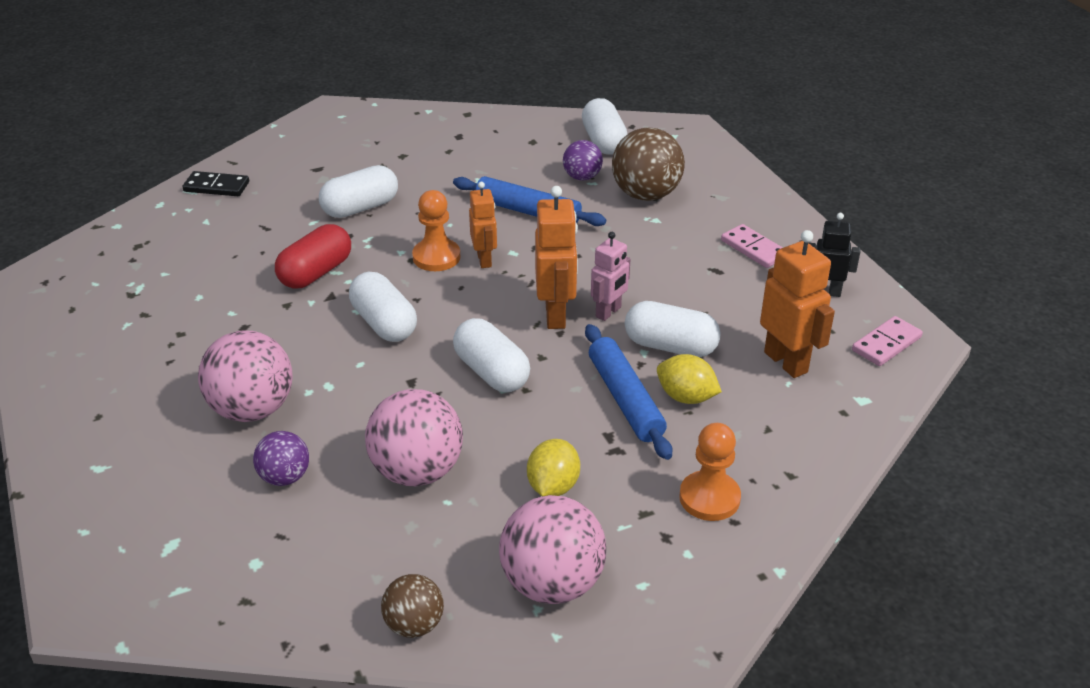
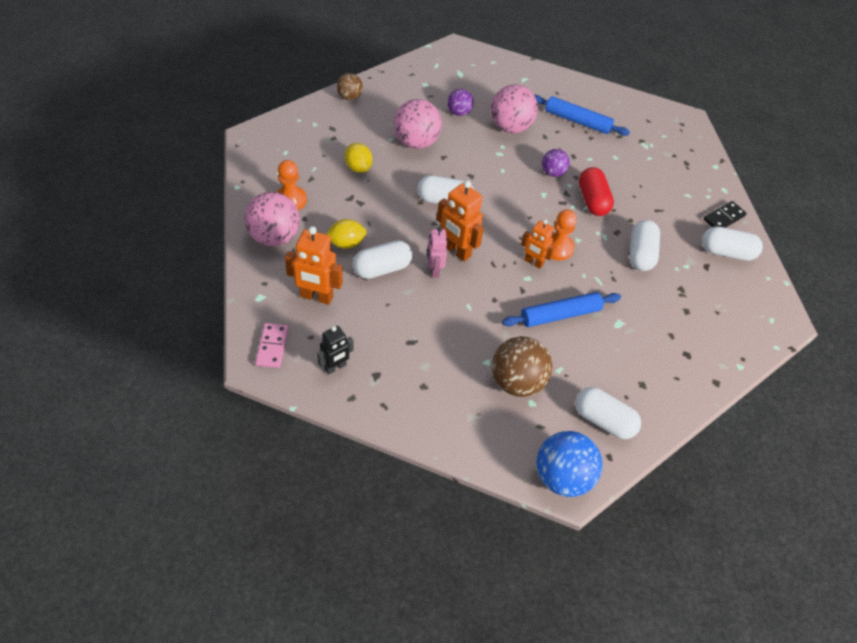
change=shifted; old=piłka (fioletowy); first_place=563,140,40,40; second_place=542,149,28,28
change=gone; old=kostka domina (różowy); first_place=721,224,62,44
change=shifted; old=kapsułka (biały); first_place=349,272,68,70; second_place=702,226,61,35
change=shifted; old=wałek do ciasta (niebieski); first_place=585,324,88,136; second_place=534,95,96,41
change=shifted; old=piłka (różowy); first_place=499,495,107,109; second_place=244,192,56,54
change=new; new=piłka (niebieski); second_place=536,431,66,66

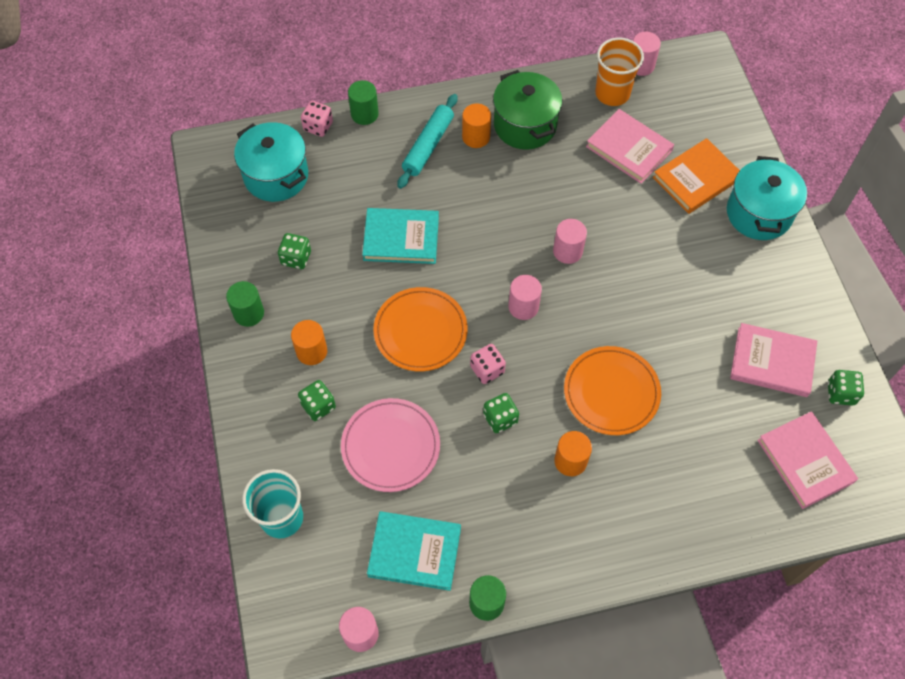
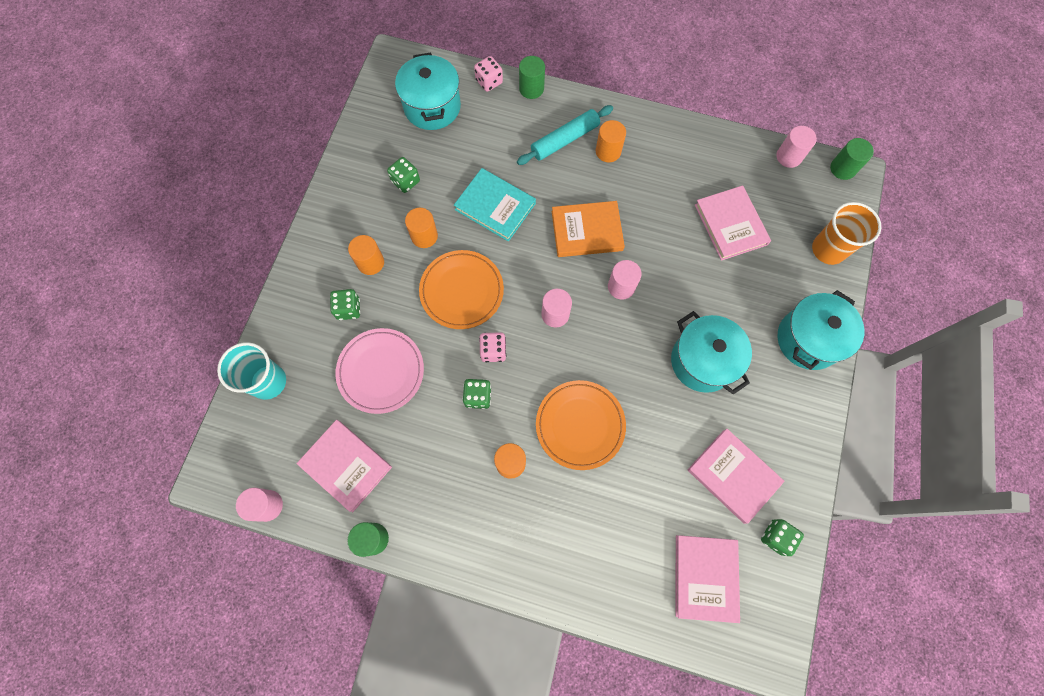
change=shifted; old=szklanka (pomarańczowy); first_place=595,38,49,68; second_place=812,202,69,63
change=gone; old=garnek (zielony); first_place=493,70,69,80
change=shifted; old=książka (pomarańczowy); first_place=653,138,87,76; second_place=552,201,73,56
change=shifted; old=walec (zielony); first_place=226,281,38,46; second_place=830,138,44,42
change=repainted; old=książka (turkusowy); new=książka (różowy); first_place=367,511,94,80; second_place=296,420,96,92
change=new; new=walec (pomarańczowy); second_place=405,208,33,40
change=new; new=garnek (turkusowy); second_place=671,311,81,84

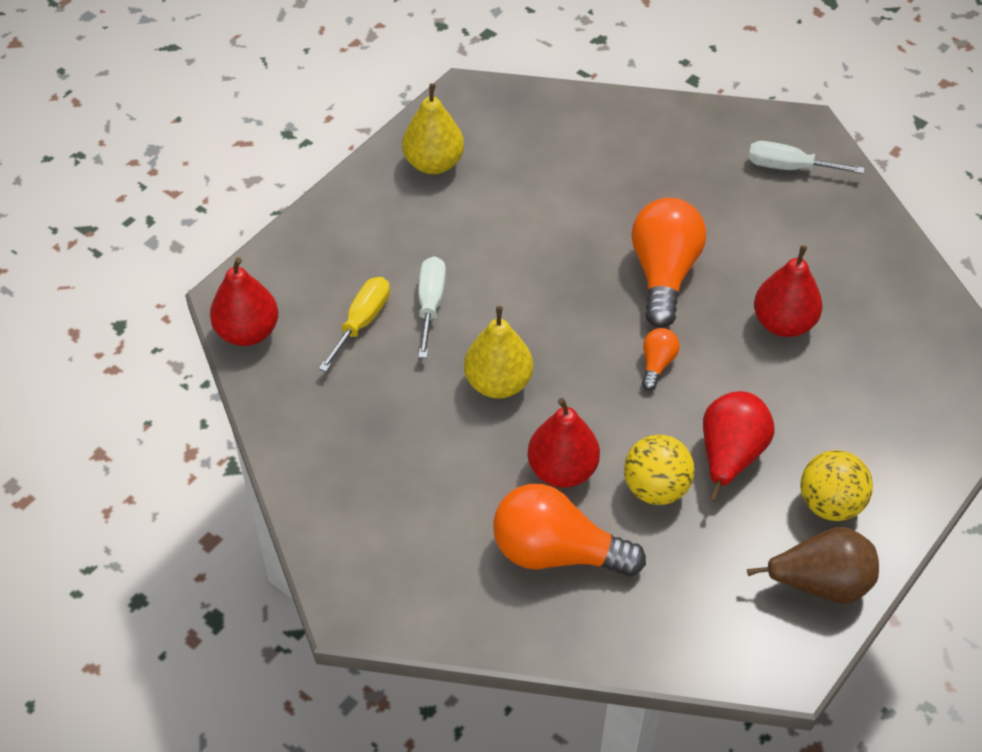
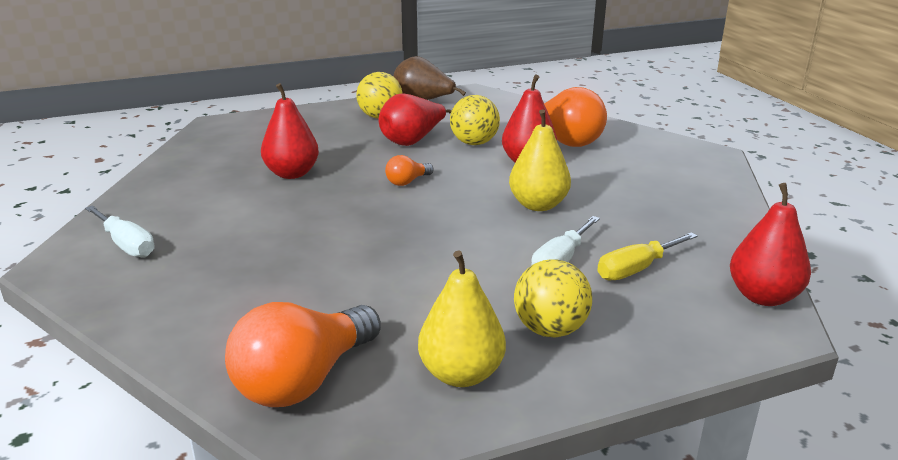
change=shifted; old=żarówka (pomarańczowy); first_place=631,198,75,130; second_place=225,302,156,105
change=new; new=piłka (żółty); second_place=514,259,78,79

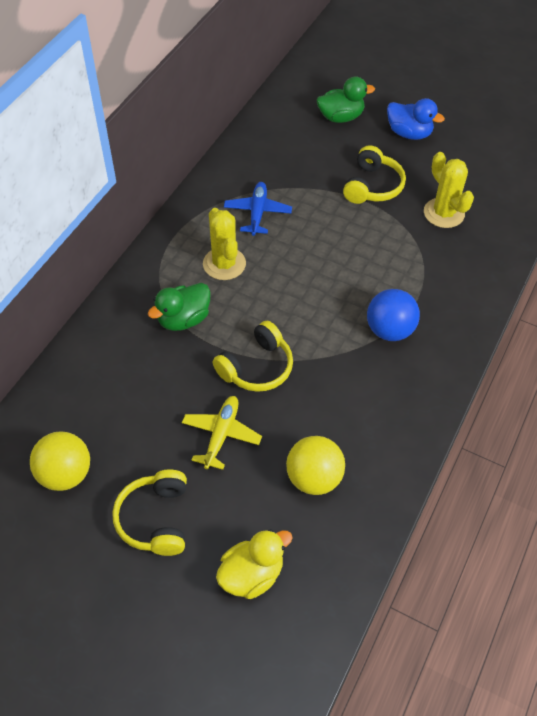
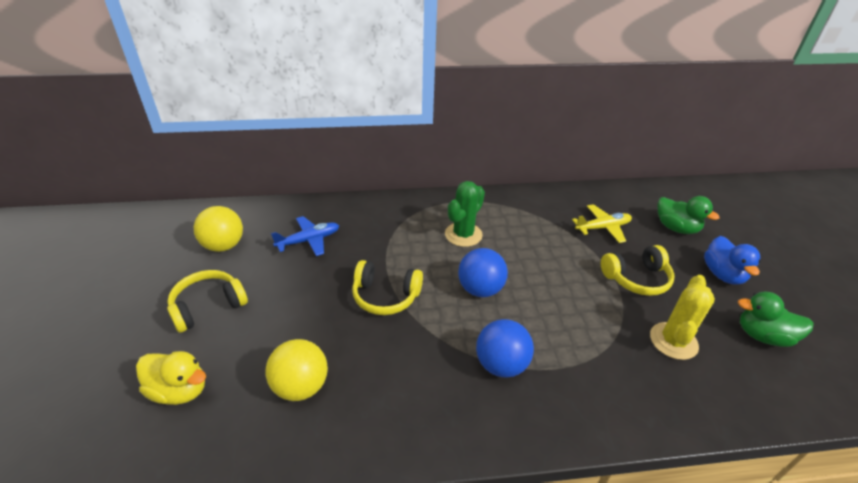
change=shifted; old=samolot (niebieski); first_place=224,182,68,54; second_place=271,216,68,40
change=repainted; old=kaktus (żółty); new=kaktus (zielony); first_place=203,208,43,72; second_place=445,181,40,66
change=shifted; old=kaczka (zielony); first_place=148,283,62,48; second_place=738,292,76,55
change=shifted; old=samolot (żółty); first_place=182,396,80,74; second_place=572,204,60,39
change=new; new=piłka (niebieski); second_place=458,248,50,49

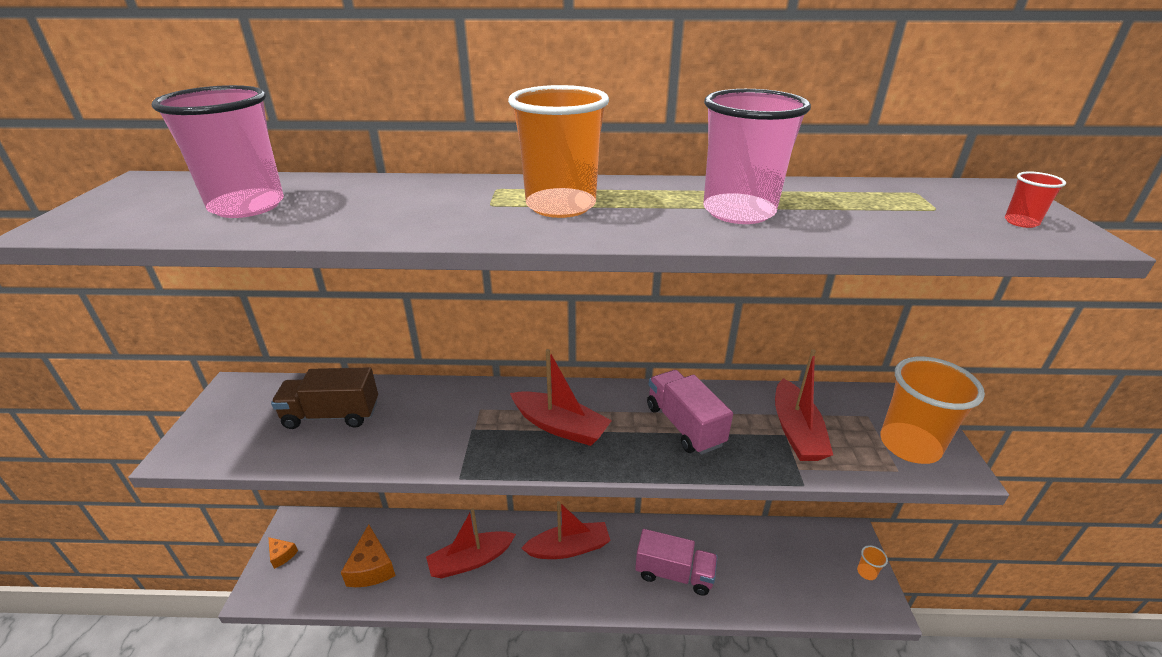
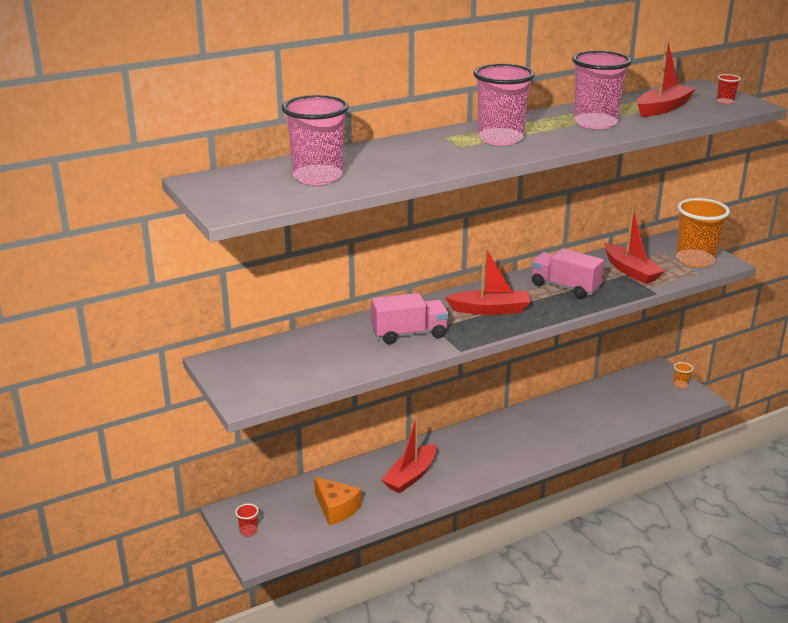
change=repainted; old=szklanka (pomarańczowy); new=szklanka (różowy); first_place=508,85,101,133; second_place=474,64,61,82
change=gone; old=ciężarówka (brązowy); first_place=271,367,107,62
change=shifted; old=łódka (czerwony); first_place=521,501,90,58; second_place=637,40,58,77
change=shifted; old=ciężarówka (różowy); first_place=635,529,83,67; second_place=371,293,78,51
change=swapped; old=ser (pomarańczowy); new=szklanka (czerwony); first_place=268,537,30,32; second_place=235,504,24,32

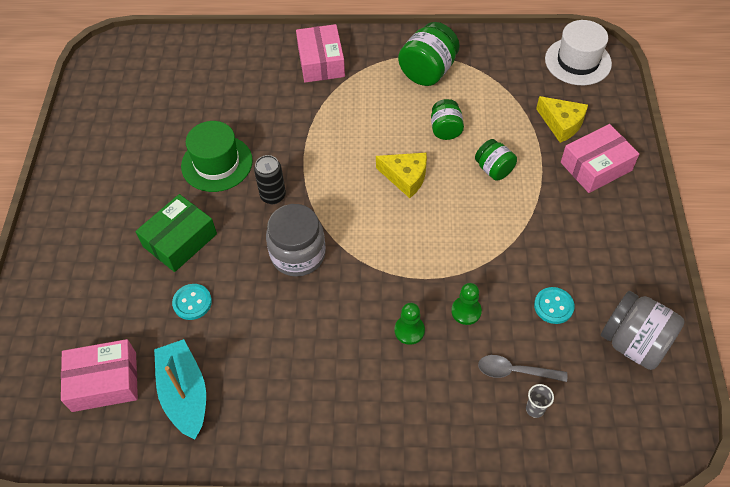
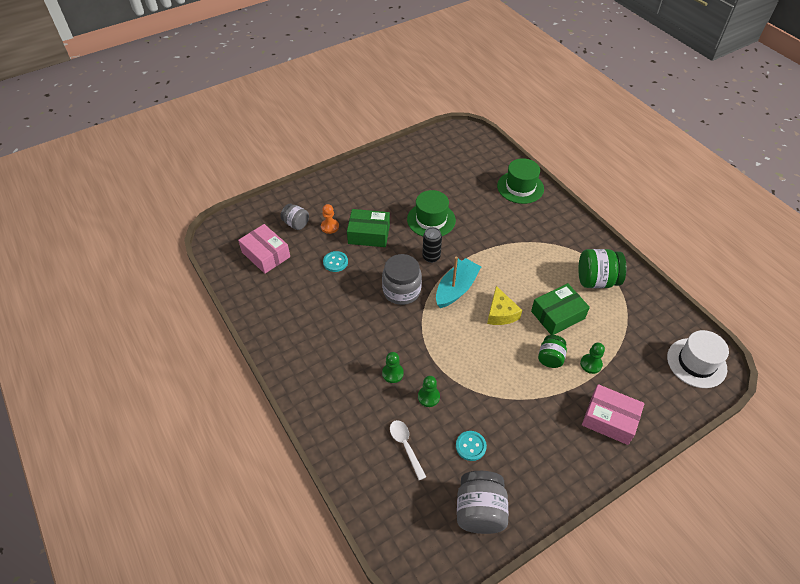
change=gone; old=pudełko (różowy); first_place=296,24,49,59
change=gone; old=ser (żółty); first_place=536,96,52,47
change=swapped; old=słoik (zielony); new=pudełko (zielony); first_place=431,99,33,41; second_place=531,283,59,52
change=shifted; old=łódka (turkusowy); first_place=154,339,52,100; second_place=436,257,45,51
change=repainted; old=łyżka (szary); new=łyżka (biały); first_place=478,355,89,27; second_place=390,420,36,60
change=gone; old=szklanka (szary); first_place=526,384,28,34
change=new; new=kapelusz (zielony); second_place=497,158,47,46
change=new; new=słoik (szary); second_place=281,204,28,26
change=new; new=pionek (pomarańczowy); second_place=321,204,18,30
change=new; new=pionek (zielony); second_place=580,343,25,31

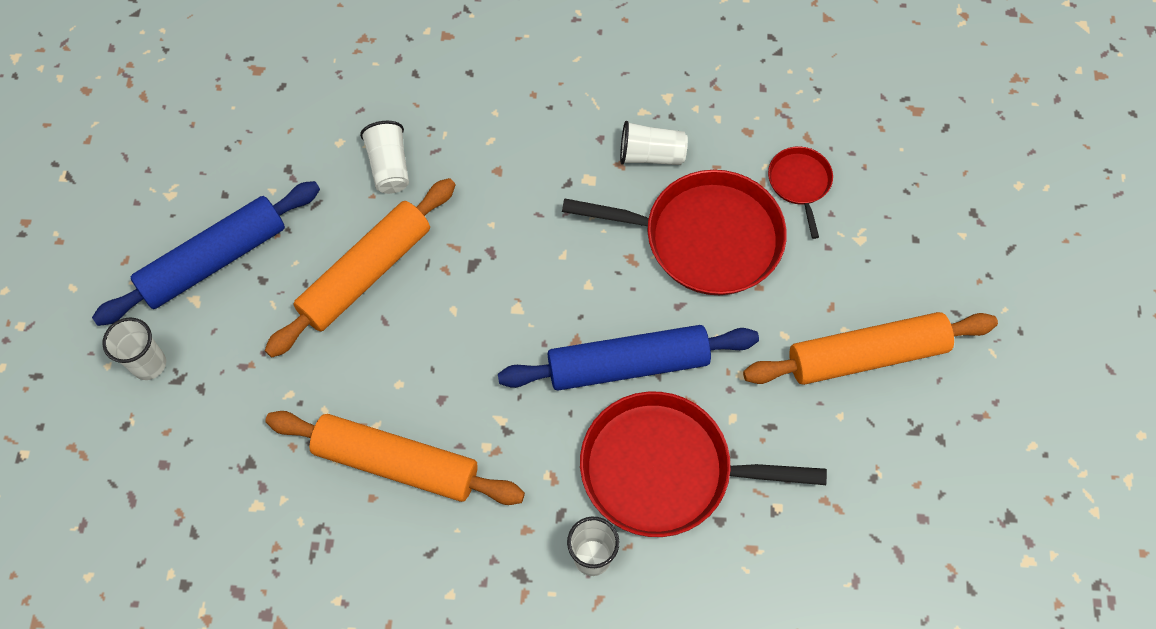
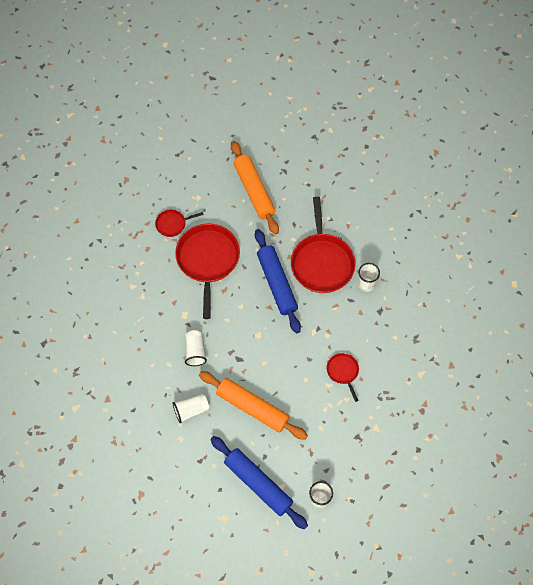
change=shifted; old=szklanka (biały); first_place=620,121,68,44; second_place=185,330,22,36
change=swapped; old=wałek do ciasta (pomarańczowy); new=patelnia (czerwony); first_place=265,411,260,94; second_place=327,353,32,49

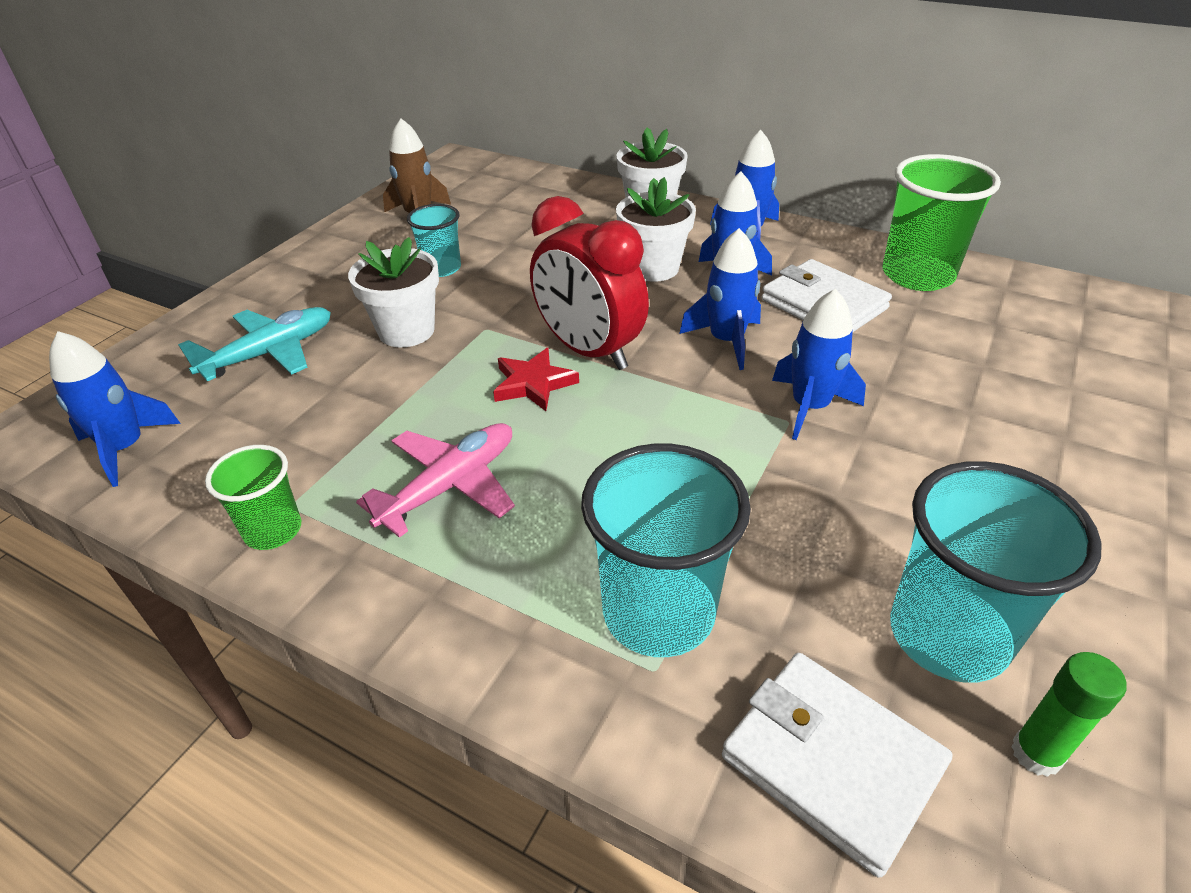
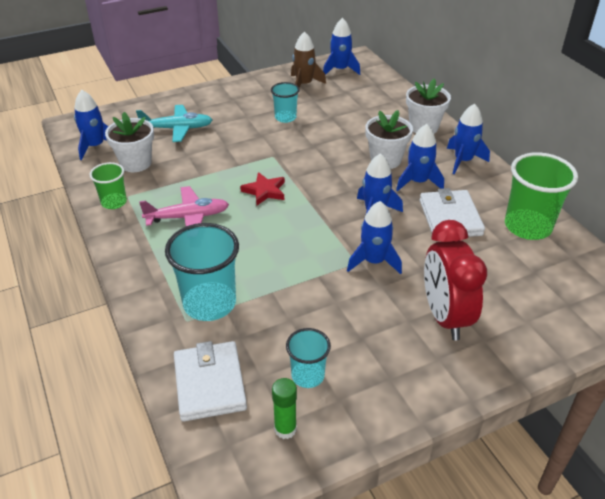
change=shifted; old=budzik (czerwony); first_place=530,196,119,174; second_place=424,220,63,120
change=shifted; old=doniczka (biały); first_place=348,237,91,110; second_place=105,112,49,60
change=scaled; old=szklanka (turkusowy); first_place=890,461,212,222; second_place=286,328,45,60; factor=0.57
change=new; new=rakieta (niebieski); second_place=323,18,37,57

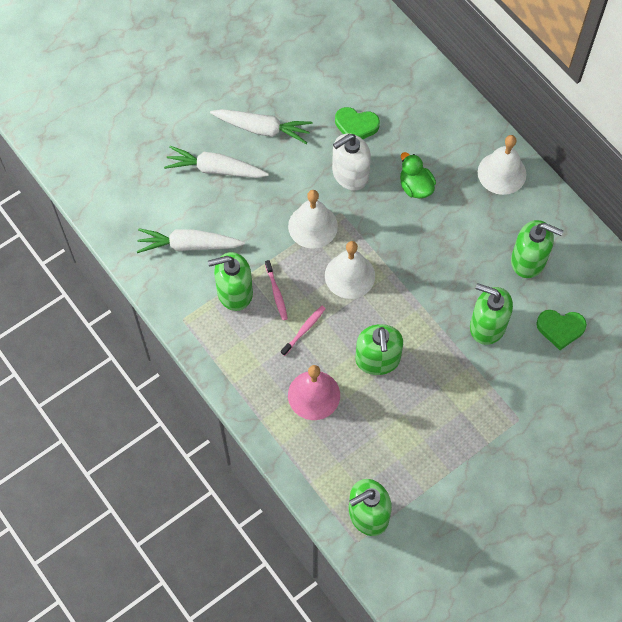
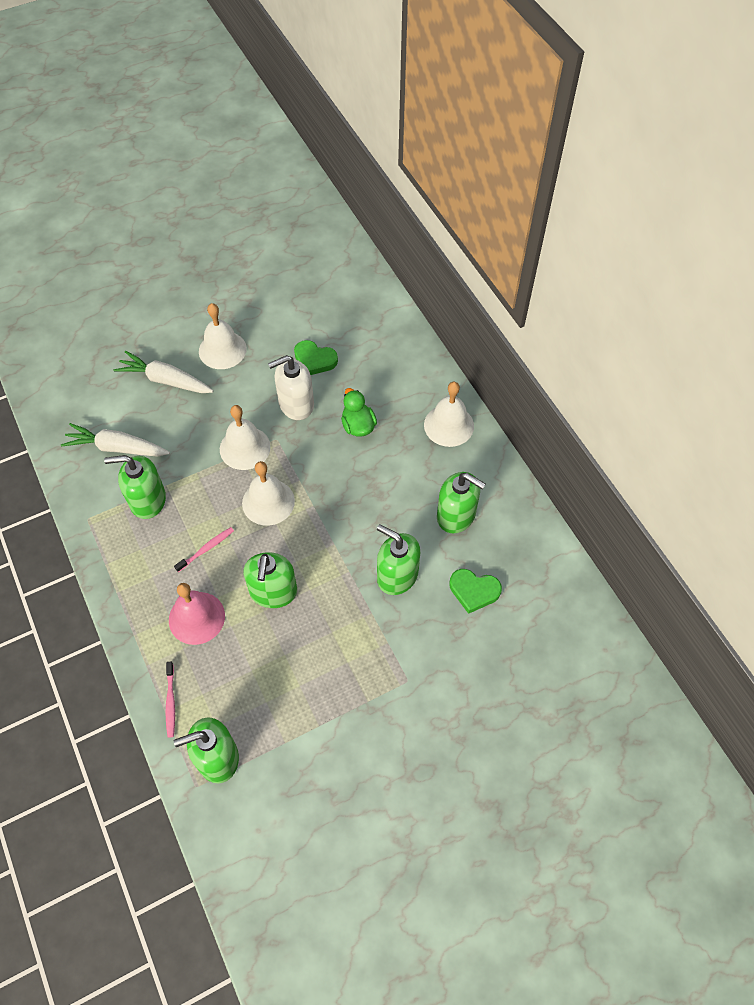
change=swapped; old=marchewka (biały); new=dzwonek (biały); first_place=210,109,102,35; second_place=199,303,48,66
change=shifted; old=szczoteczka do zębów (różowy); first_place=265,260,23,60; second_place=165,662,10,76

